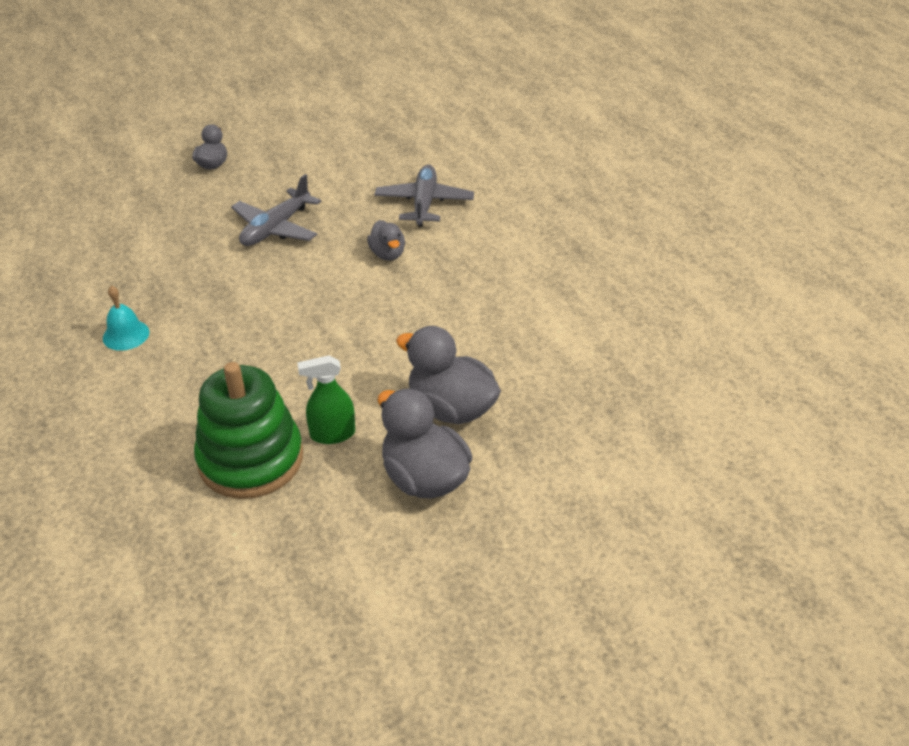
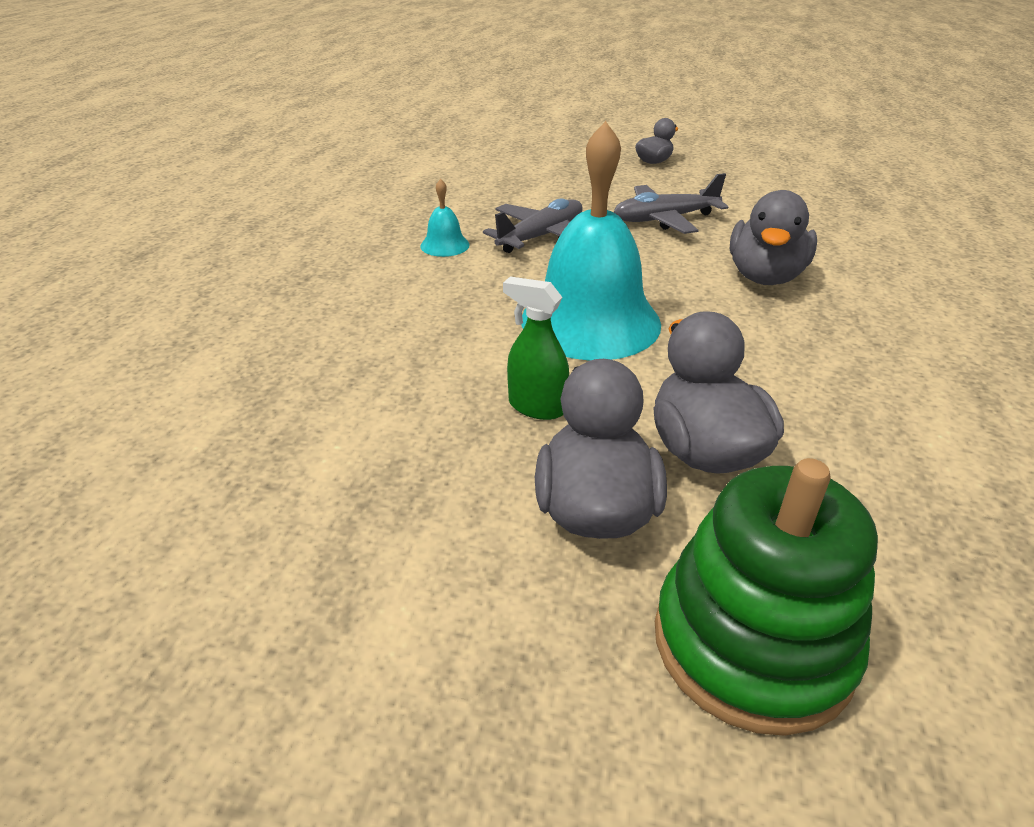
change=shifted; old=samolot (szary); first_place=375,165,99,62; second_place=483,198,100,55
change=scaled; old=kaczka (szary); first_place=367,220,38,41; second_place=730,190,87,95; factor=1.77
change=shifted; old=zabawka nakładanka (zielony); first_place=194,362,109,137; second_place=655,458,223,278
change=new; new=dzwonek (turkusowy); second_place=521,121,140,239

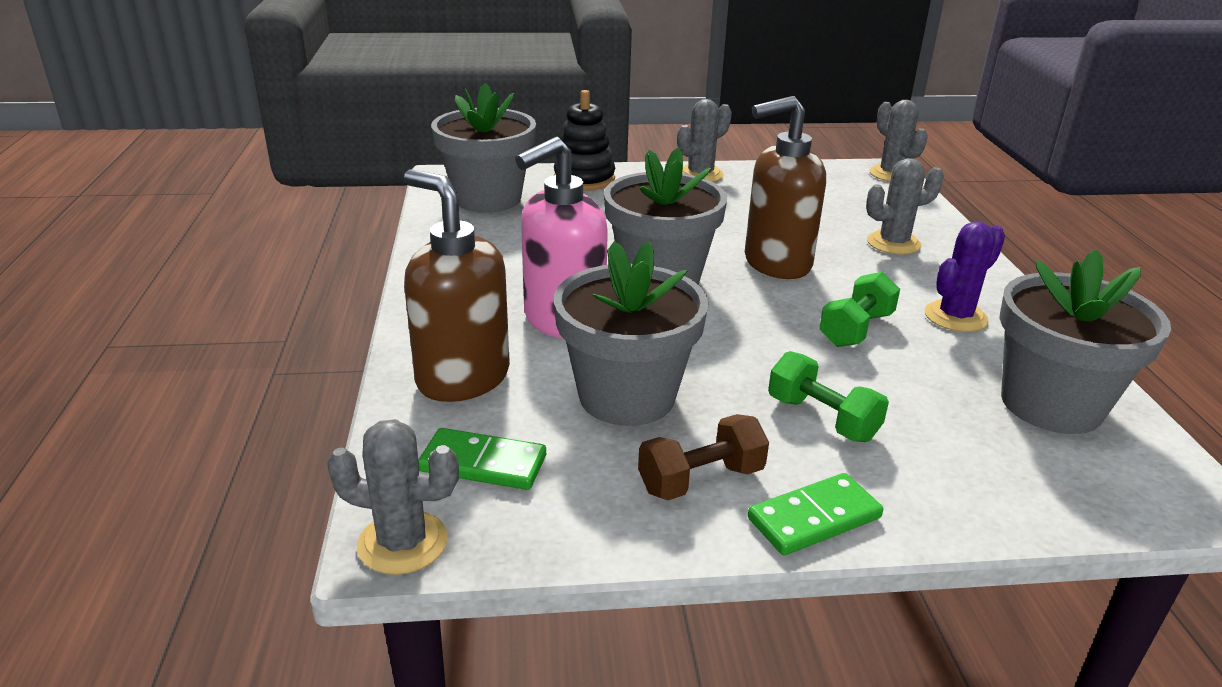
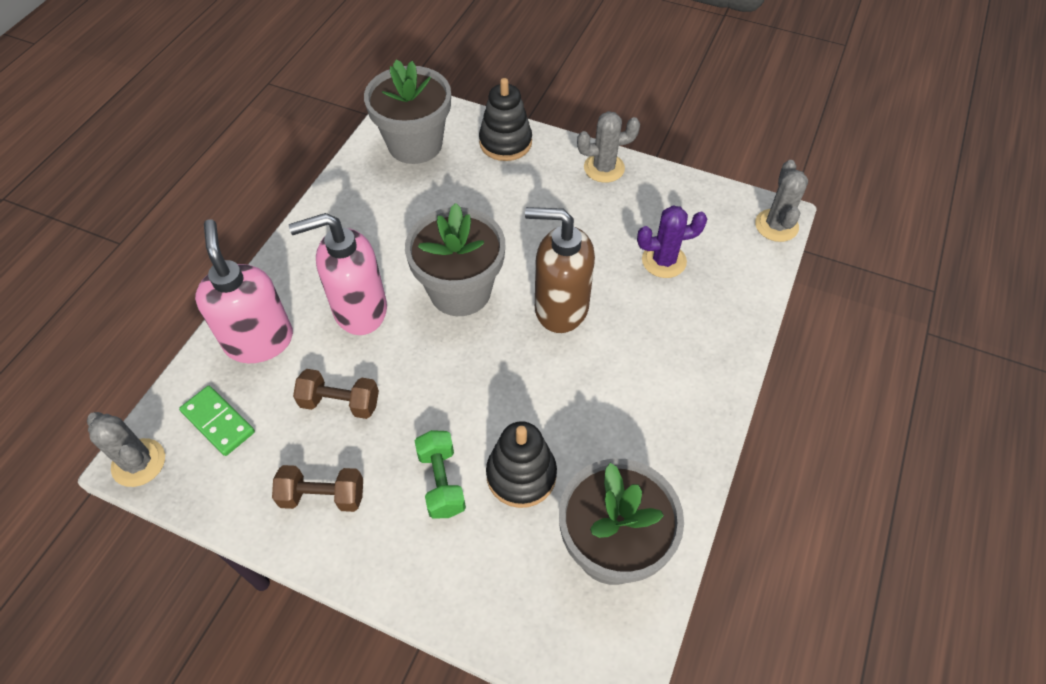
change=gone; old=kaktus (szary); first_place=866,158,78,97
change=repainted; old=dozownik mydła (brązowy); new=dozownik mydła (różowy); first_place=404,170,106,232; second_place=195,219,98,144
change=shifted; old=kaktus (fioletowy); first_place=925,222,80,110; second_place=637,206,70,72
change=swapped; old=doniczka (szary); new=hantel (brązowy); first_place=554,241,155,185; second_place=293,369,86,50
change=gone; old=hantel (zielony); first_place=819,272,81,75
change=gone; old=kostka domina (zielony); first_place=748,473,135,82
change=new; new=zabawka nakładanka (czarny); second_place=486,421,71,87

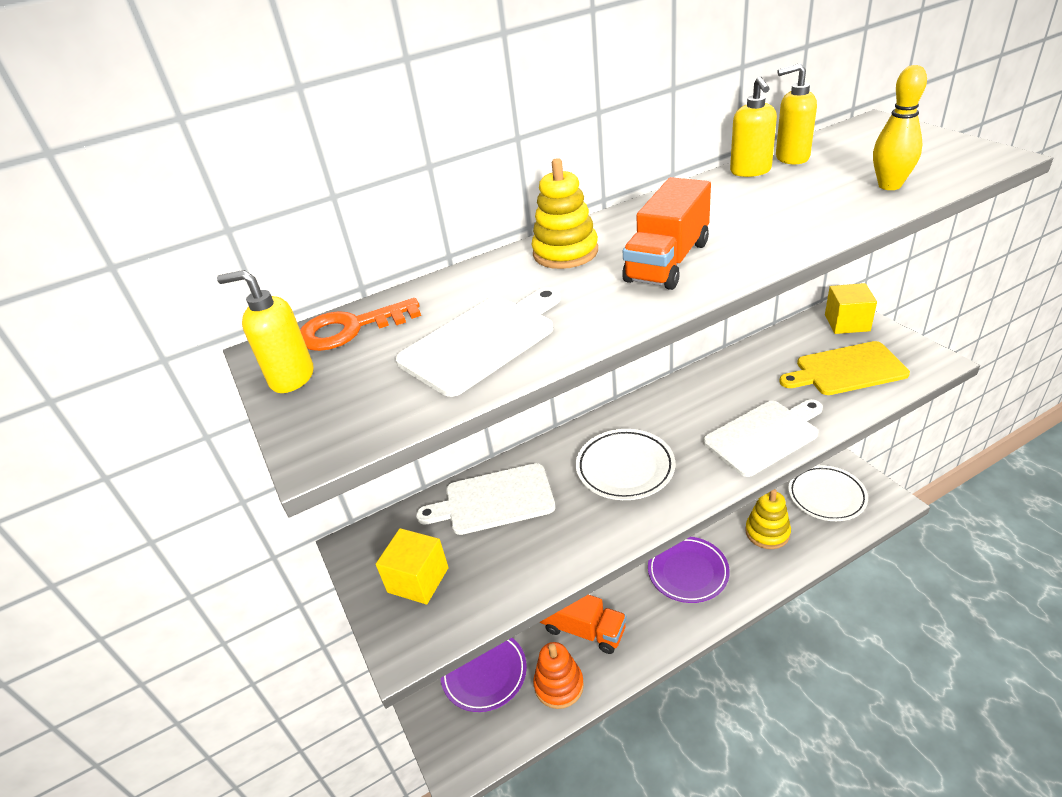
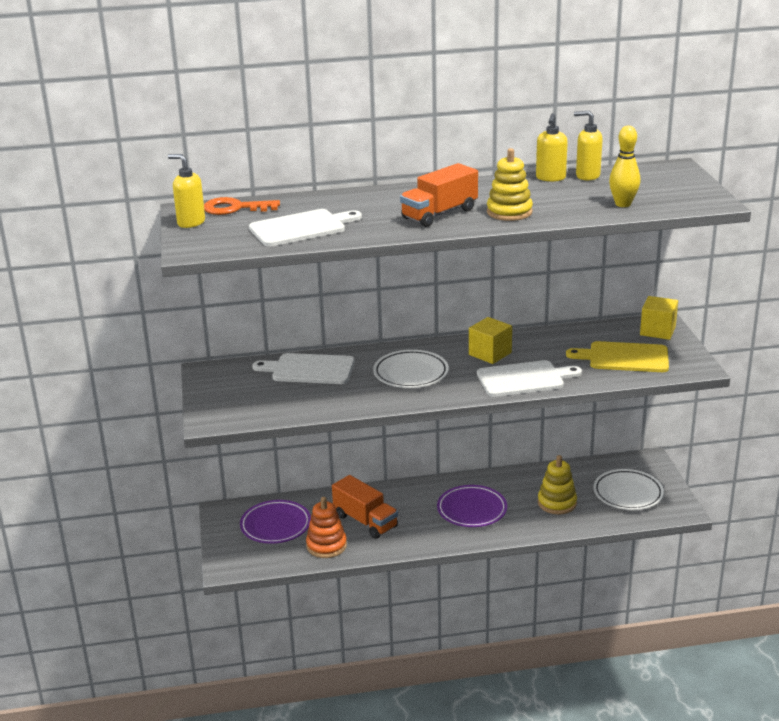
change=shifted; old=zabawka nakładanka (żółty); first_place=532,158,66,111; second_place=487,148,46,73
change=shifted; old=sześcian (żółty); first_place=376,528,73,77; second_place=469,317,43,47

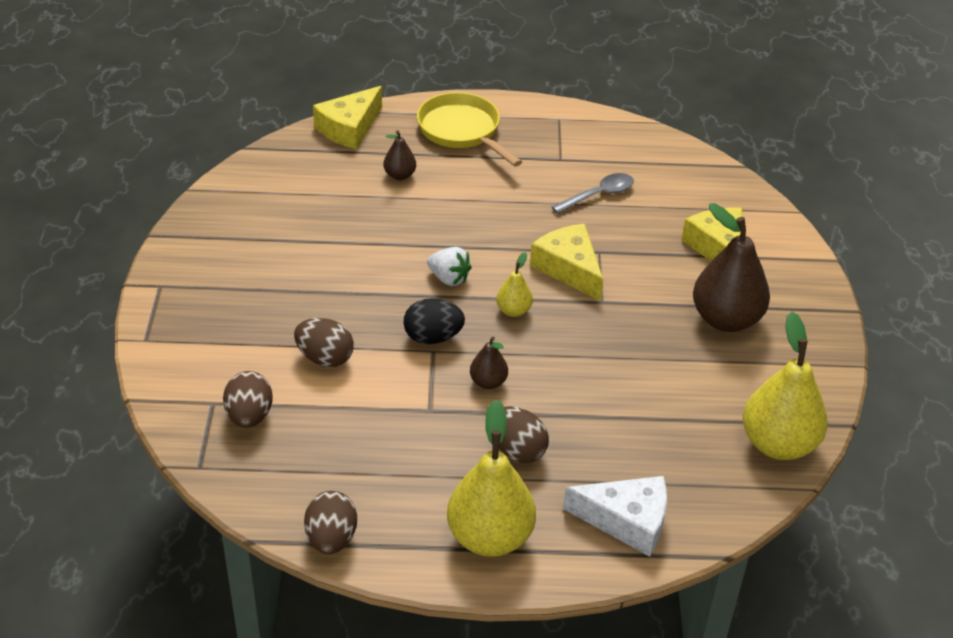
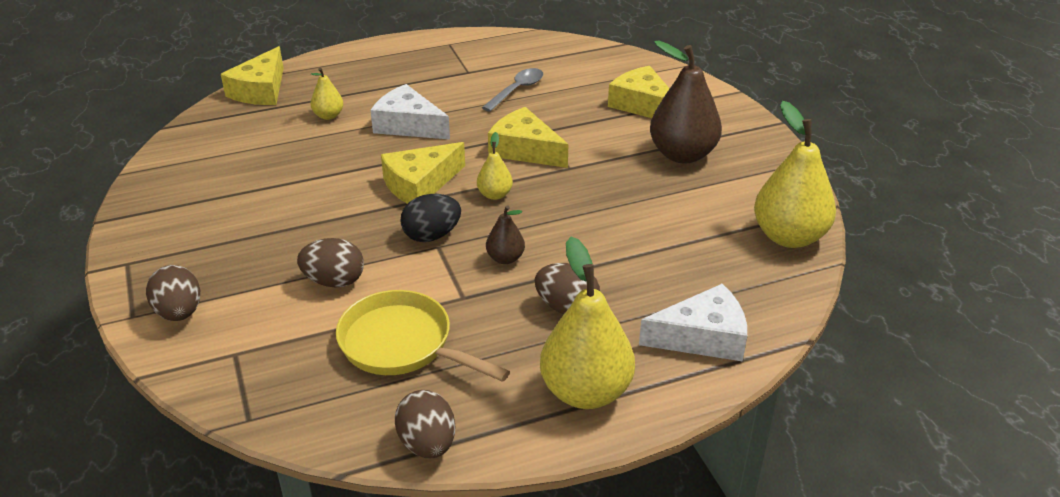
change=shifted; old=patelnia (żółty); first_place=417,92,105,75; second_place=336,290,174,92
change=repainted; old=gruszka (brązowy); new=gruszka (żółty); first_place=383,130,33,50; second_place=311,68,32,52
change=swapped; old=truskawka (biały); new=ser (żółty); first_place=427,247,45,39; second_place=381,142,84,62
change=shifted; old=jajko (brązowy); first_place=223,371,50,57; second_place=146,265,54,56
change=new; new=ser (biały); second_place=370,84,80,56

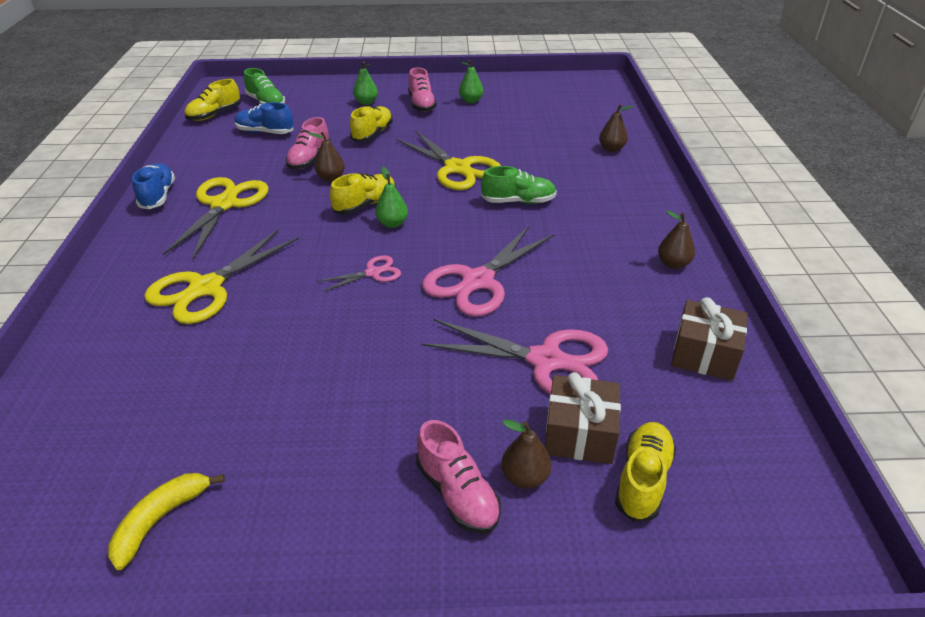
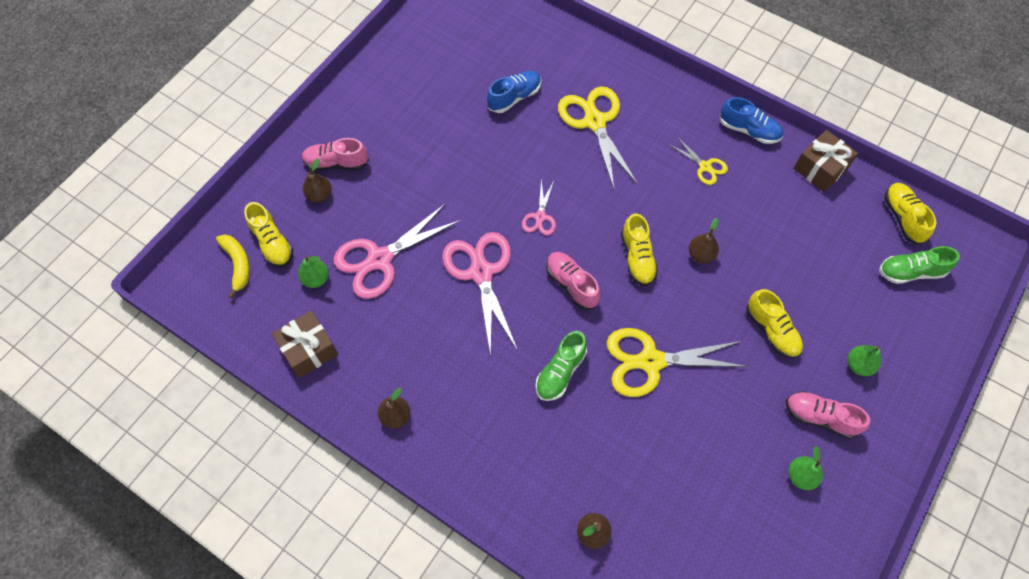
change=shifted; old=but (niebieski); first_place=234,102,59,32; second_place=487,71,54,42
change=shifted; old=but (różowy); first_place=286,117,45,52; second_place=546,252,54,58
change=shifted; old=gruszka (zielony); first_place=375,167,33,61; second_place=298,255,31,33
change=scaled; old=nożyczki (żółty); first_place=163,177,106,83; second_place=670,137,58,48; factor=0.51
change=shifted; old=prezent (brązowy); first_place=545,372,76,92; second_place=793,130,65,62
change=shifted; old=banan (żółty); first_place=108,473,117,97; second_place=216,234,34,64

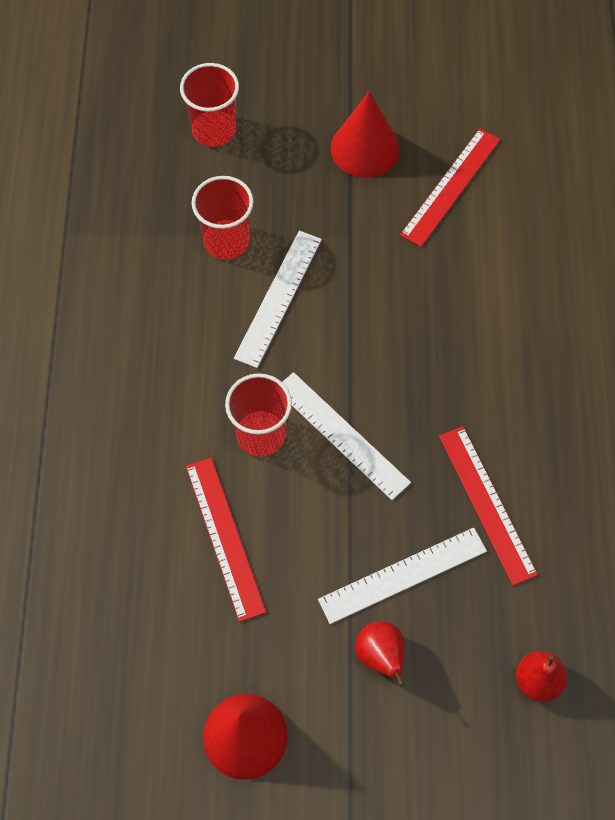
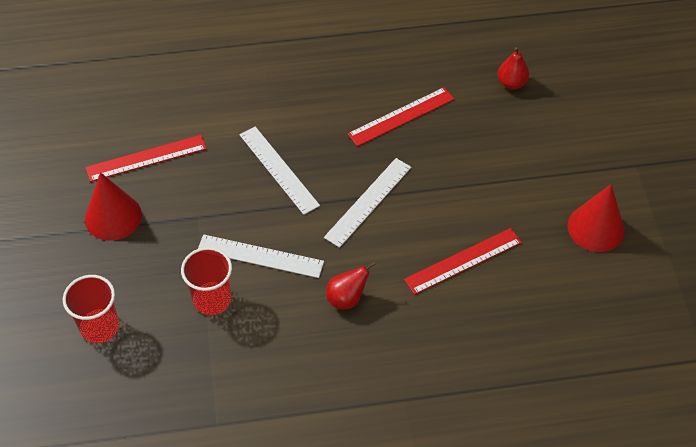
change=rotated; old=linijka (czerwony); first_place=400,129,100,118; second_place=86,135,121,47; degrees=-45
change=gone; old=szklanka (czerwony); first_place=225,373,67,84
change=shifted; old=linijka (biały); first_place=318,528,169,96; second_place=239,126,81,89
change=shifted; old=gruszka (czerwony); first_place=355,621,50,65; second_place=326,262,50,47

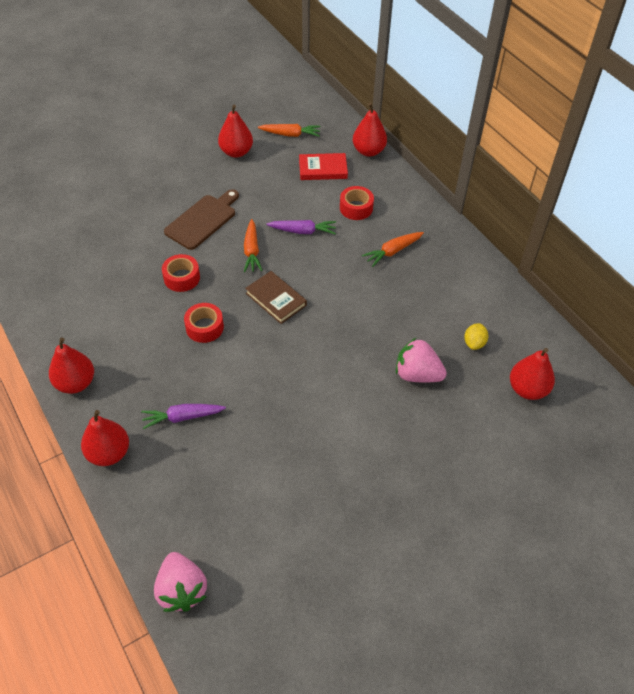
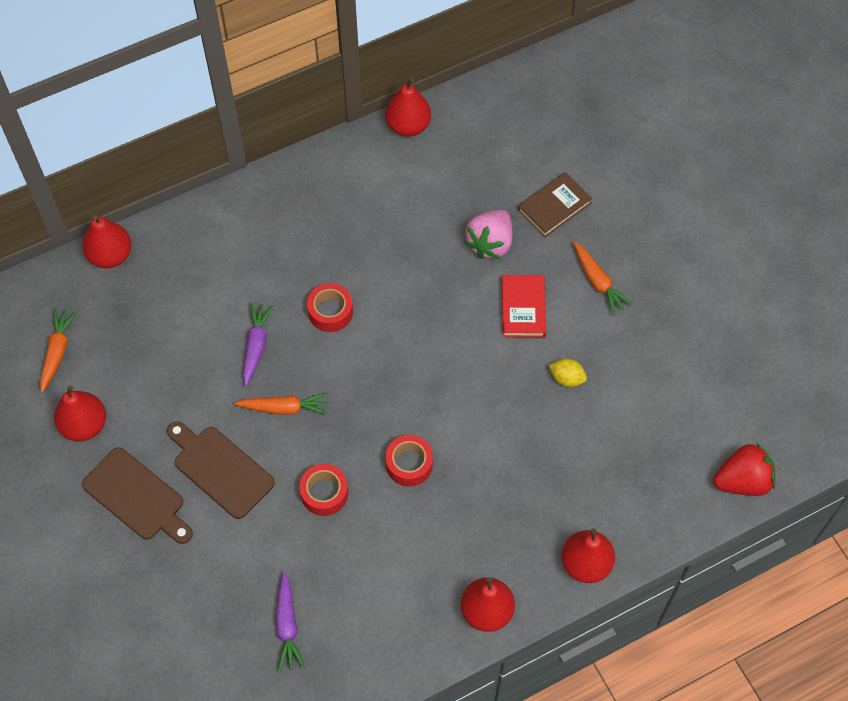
change=shifted; old=książka (czerwony); first_place=299,153,49,27; second_place=502,275,44,62
change=shifted; old=taśma klejąca (czerwony); first_place=340,186,34,34; second_place=307,283,46,49
change=shifted; old=marchewka (pomarańczowy); first_place=362,232,62,35; second_place=574,242,59,73
change=shifted; old=książka (brązowy); first_place=245,271,62,53; second_place=518,172,74,66
change=shifted; old=cytryna (żółty); first_place=464,323,24,27; second_place=549,359,38,28
change=shifted; old=gruszka (czerwony); first_place=510,348,45,52; second_place=385,78,46,59
change=shifted; old=marchewka (fioletowy); first_place=141,404,85,25; second_place=275,572,30,100
change=repainted; old=truskawka (różowy); new=truskawka (czerwony); first_place=154,552,53,60; second_place=713,443,62,53
change=new; new=deska do krojenia (brązowy); second_place=82,447,111,97

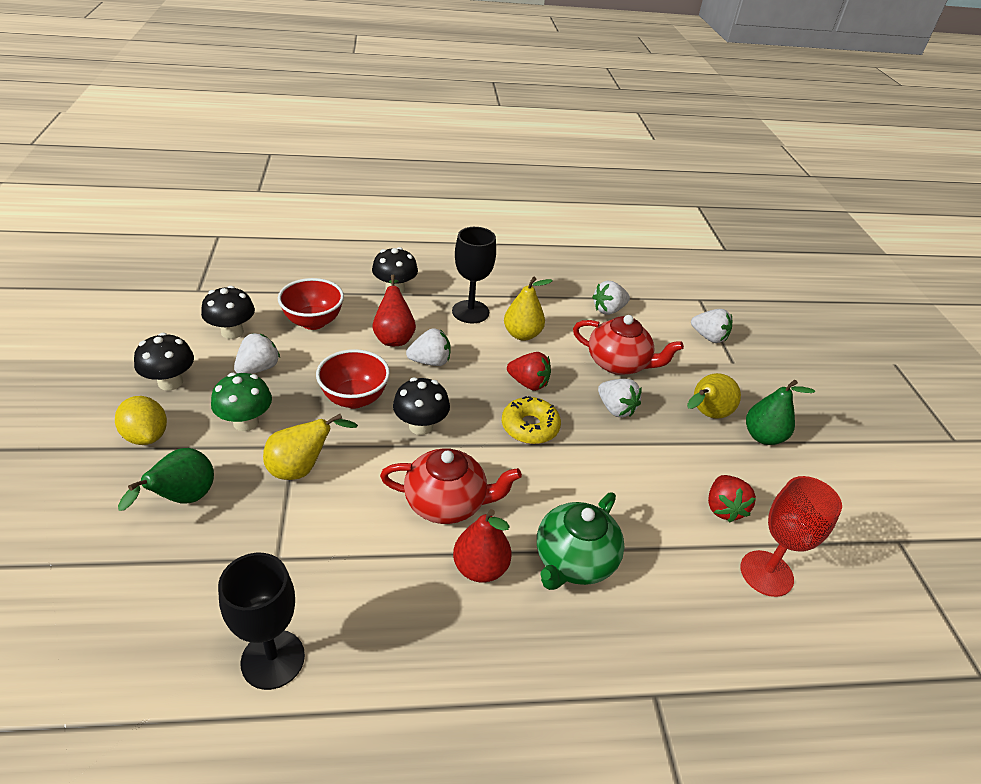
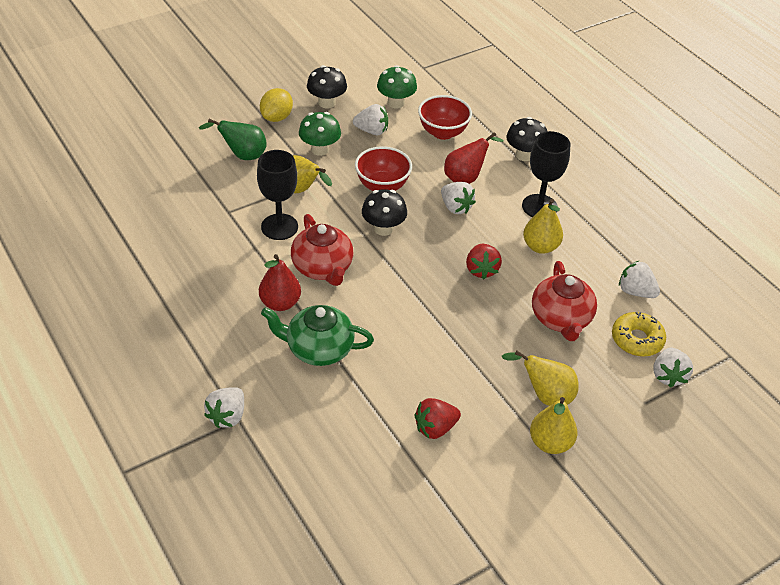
change=repainted; old=grzyb (czarny); new=grzyb (zielony); first_place=201,286,54,53; second_place=377,65,40,43
change=shifted; old=truskawka (biały); first_place=598,379,44,38; second_place=204,387,40,41
change=repainted; old=gruszka (zielony); new=gruszka (żółty); first_place=746,380,69,65; second_place=530,397,48,57
change=shifted; old=donut (żółty); first_place=502,396,59,48; second_place=612,312,54,45
change=gone; old=kielich (czerwony); first_place=740,476,102,121
change=shifted; old=kielich (czarny); first_place=218,553,87,137; second_place=257,150,41,90

